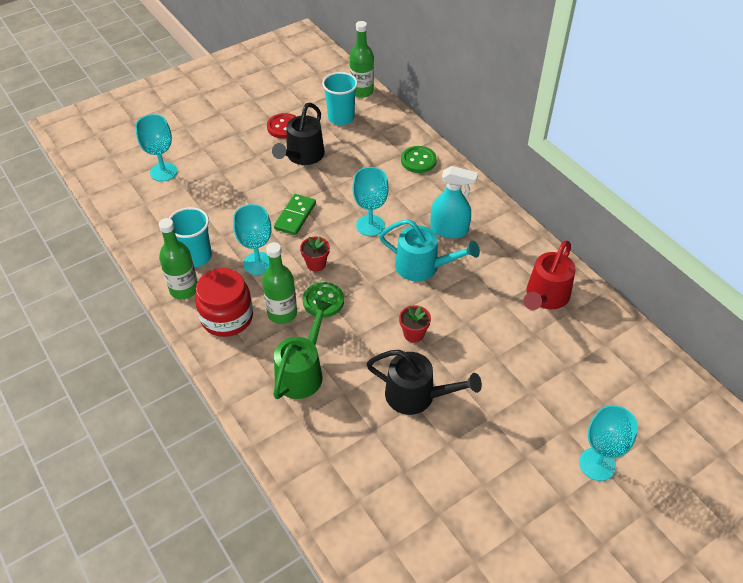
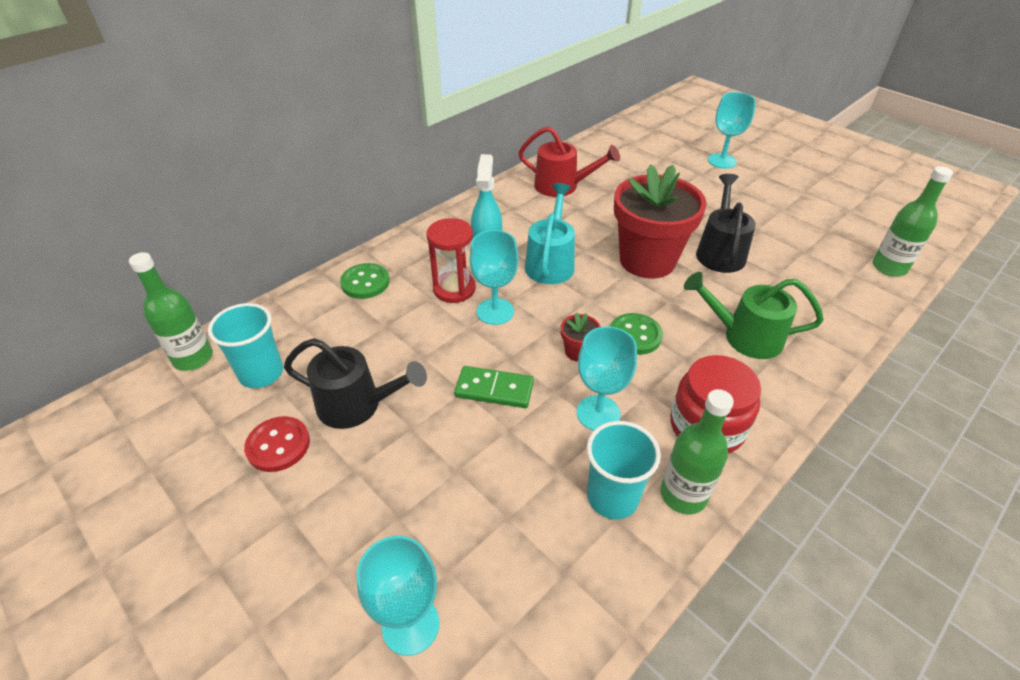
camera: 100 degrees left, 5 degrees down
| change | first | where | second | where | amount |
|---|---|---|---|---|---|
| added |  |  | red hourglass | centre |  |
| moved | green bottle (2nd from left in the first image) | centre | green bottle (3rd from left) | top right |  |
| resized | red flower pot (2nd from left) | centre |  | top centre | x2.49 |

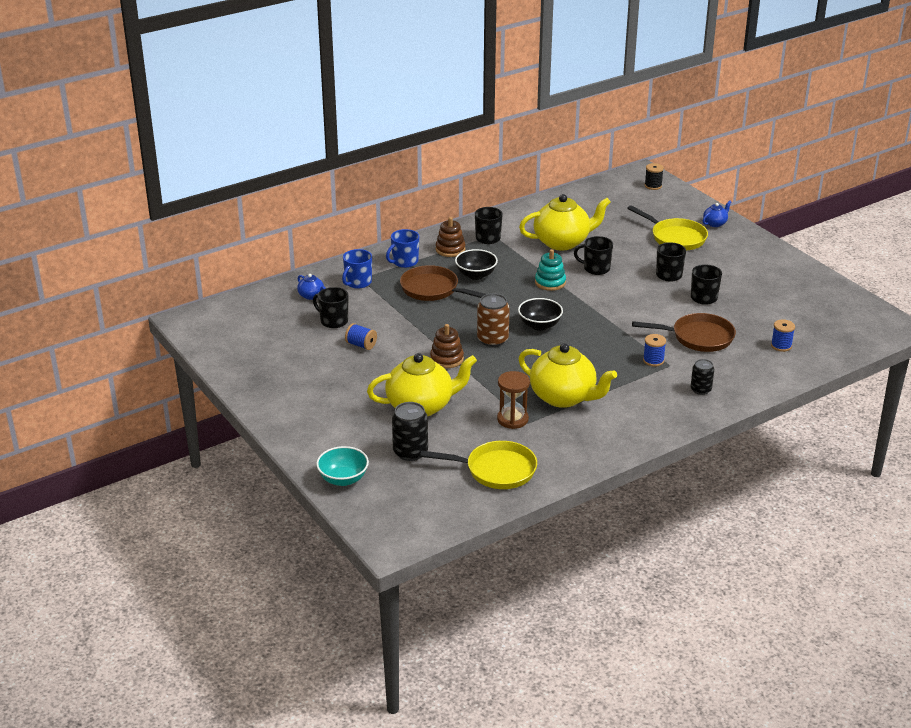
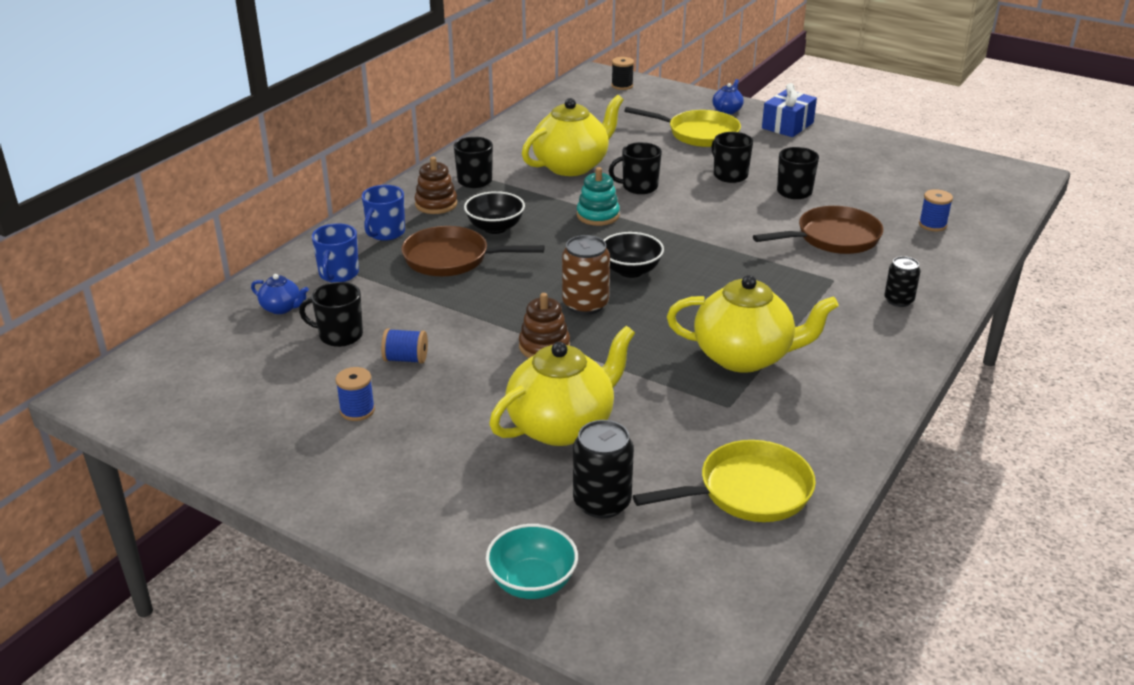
camera: 25 degrees left, 0 degrees up
| change | first | where | second | where | amount |
|---|---|---|---|---|---|
| removed | brown hourglass | centre |  |  |  |
| added |  |  | blue gift | top right |  |
| moved | blue spool (2nd from left in the first image) | middle right | blue spool (1st from left) | middle left |  |

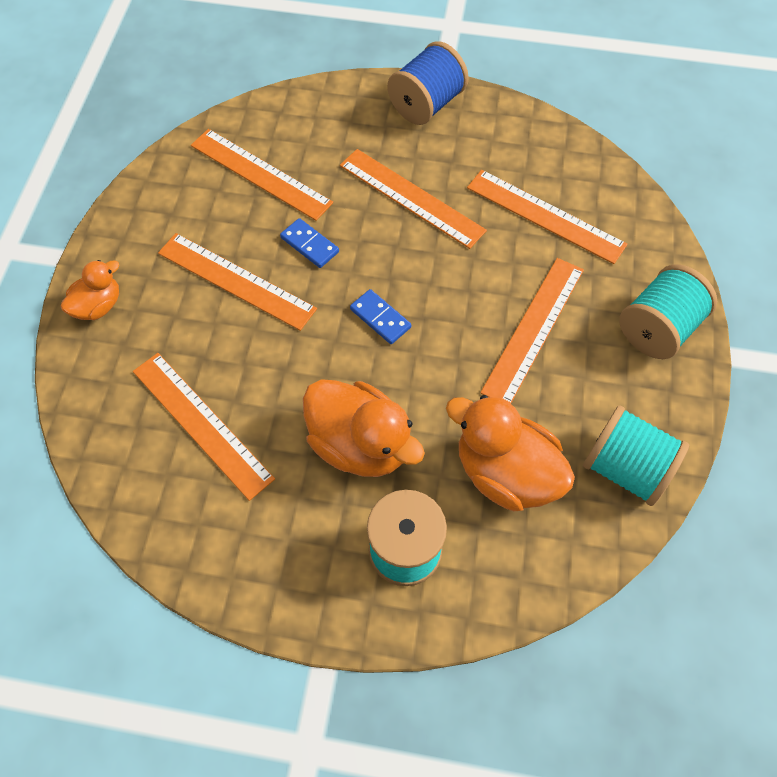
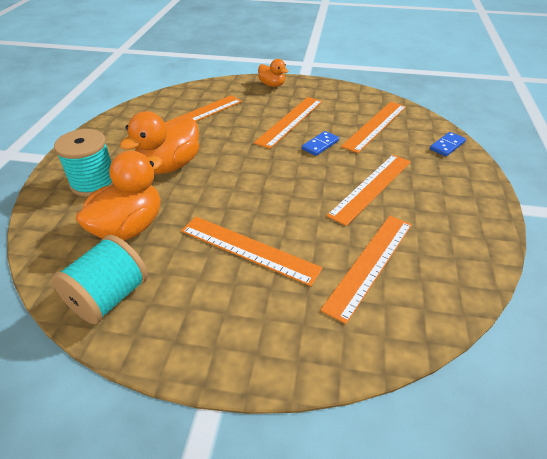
camera: 90 degrees right, 20 degrees down
| change | first | where | second | where | amount |
|---|---|---|---|---|---|
| removed | blue spool | top centre |  |  |  |
| removed | turquoise spool (3rd from left) | middle right |  |  |  |
| moved | blue domino (2nd from left) | centre |  | top right |  |

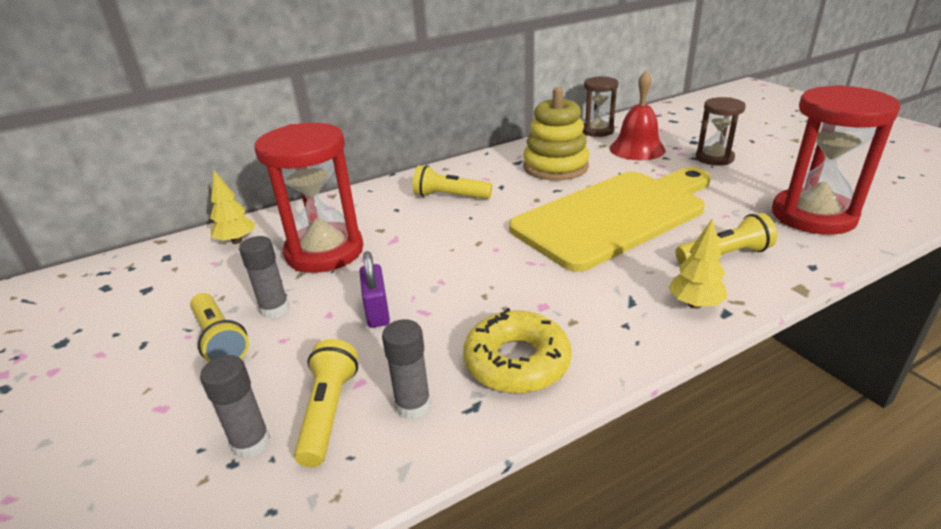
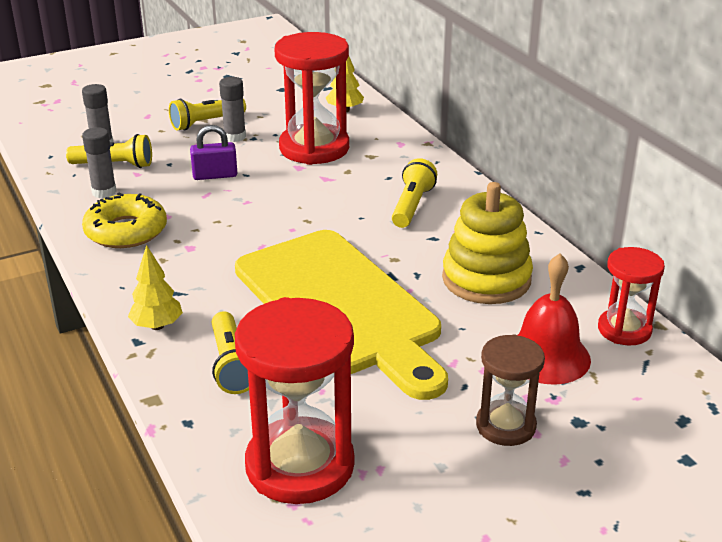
camera: 90 degrees right, 0 degrees up
| change | first | where | second | where | amount |
|---|---|---|---|---|---|
| recoloured | brown hourglass (1st from left) | top centre | red hourglass (3rd from left) | middle right |  |

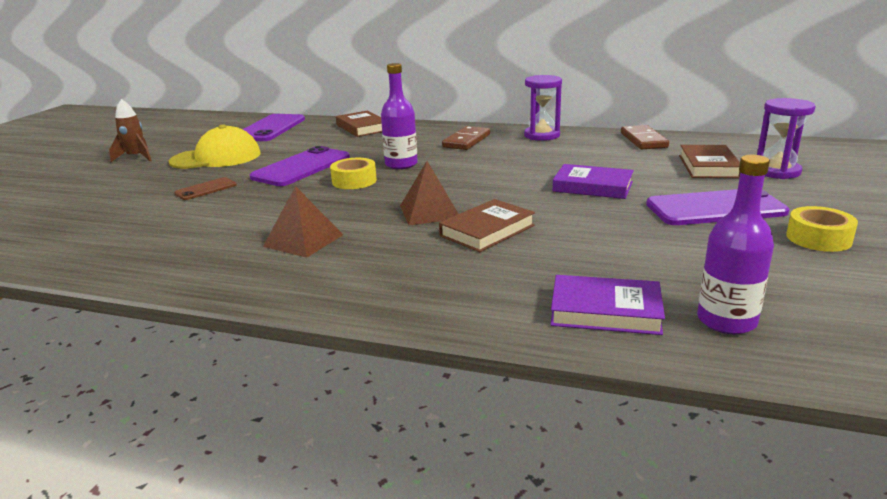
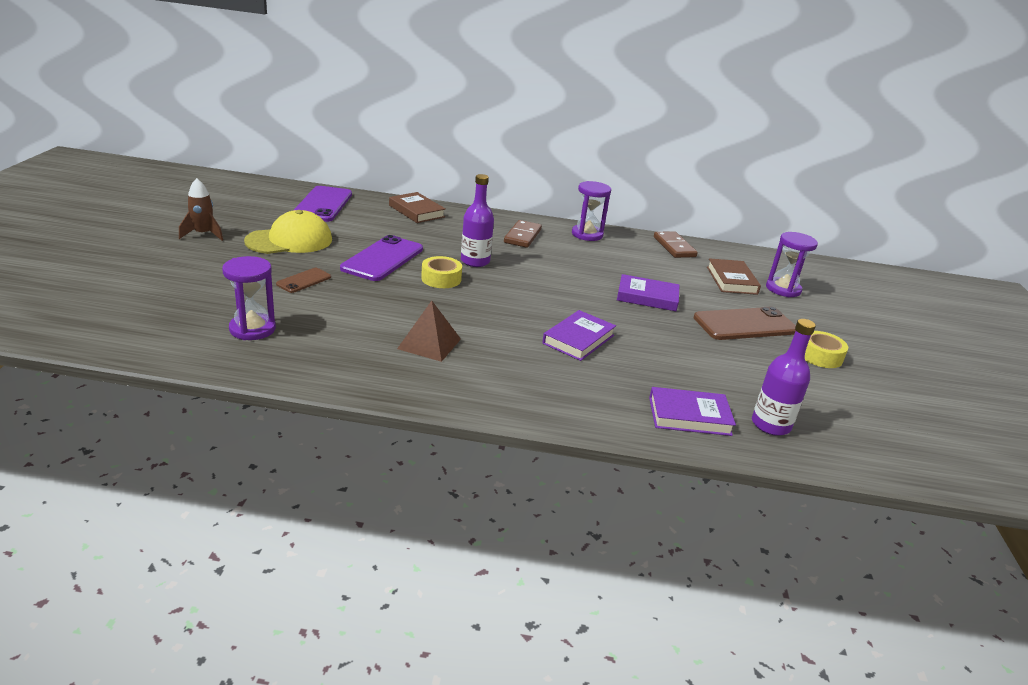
camera: 15 degrees left, 5 degrees up
| change | first | where | second | where | amount |
|---|---|---|---|---|---|
| removed | brown pyramid (2nd from left) | centre |  |  |  |
| added |  |  | purple hourglass (1st from left) | middle left |  |
| recoloured | brown book (2nd from left) | centre | purple book (1st from left) | centre |  |
| recoloured | purple phone (3rd from left) | middle right | brown phone (2nd from left) | middle right |  |

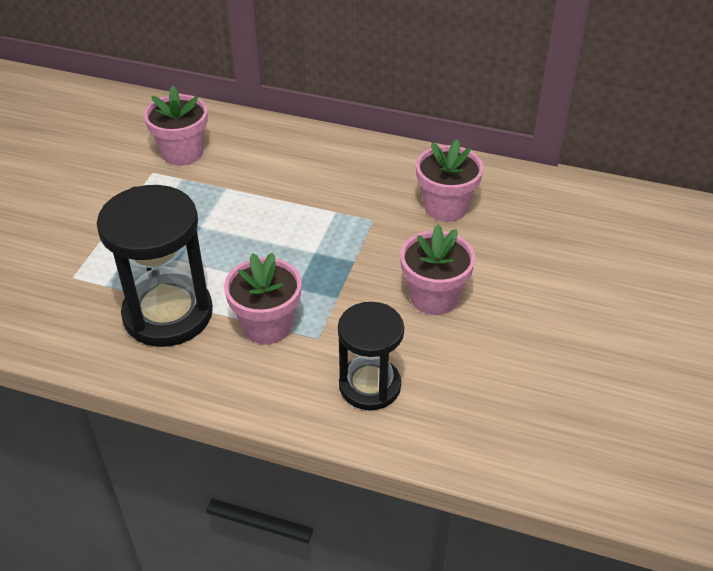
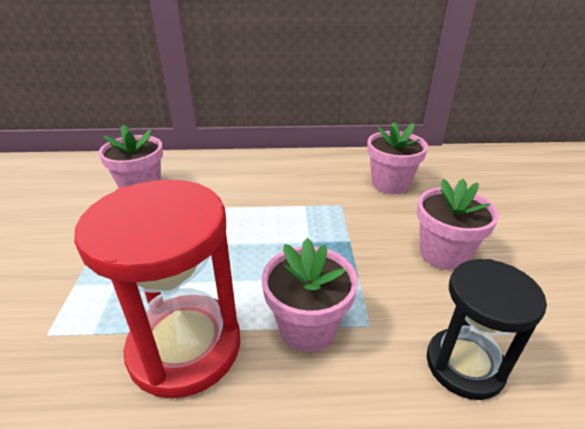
camera: 20 degrees left, 10 degrees down
| change | first | where | second | where | amount |
|---|---|---|---|---|---|
| recoloured | black hourglass (1st from left) | middle left | red hourglass | bottom left |  |

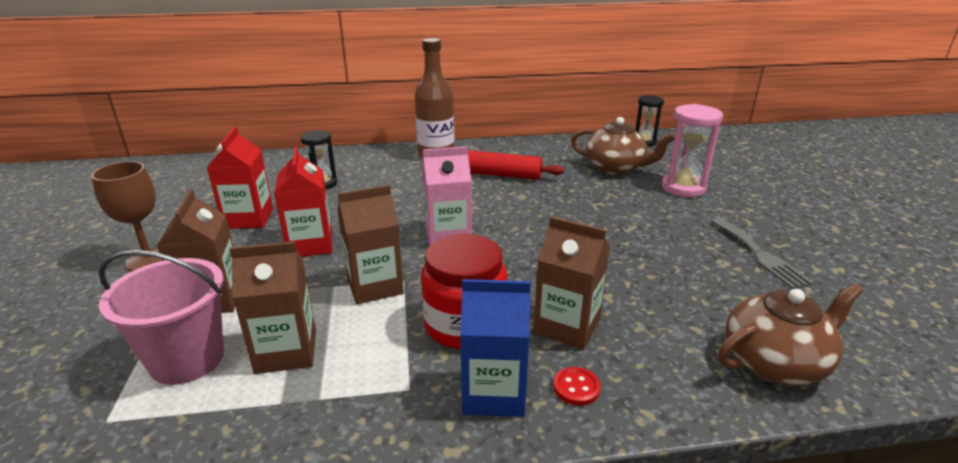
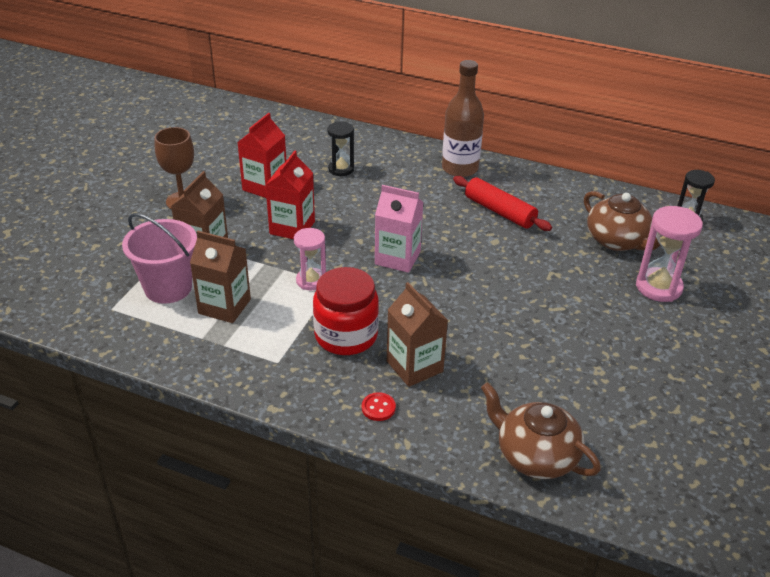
camera: 30 degrees right, 10 degrees up
| change | first | where | second | where | amount |
|---|---|---|---|---|---|
| removed | blue carton | bottom centre |  |  |  |
| removed | grey fork | middle right |  |  |  |
| replaced | brown carton (3rd from left) | centre | pink hourglass (1st from left) | centre |  |
| turned | brown teapot (2nd from left in the first image) | bottom right | brown teapot (1st from left) | bottom right | 150 degrees counterclockwise |

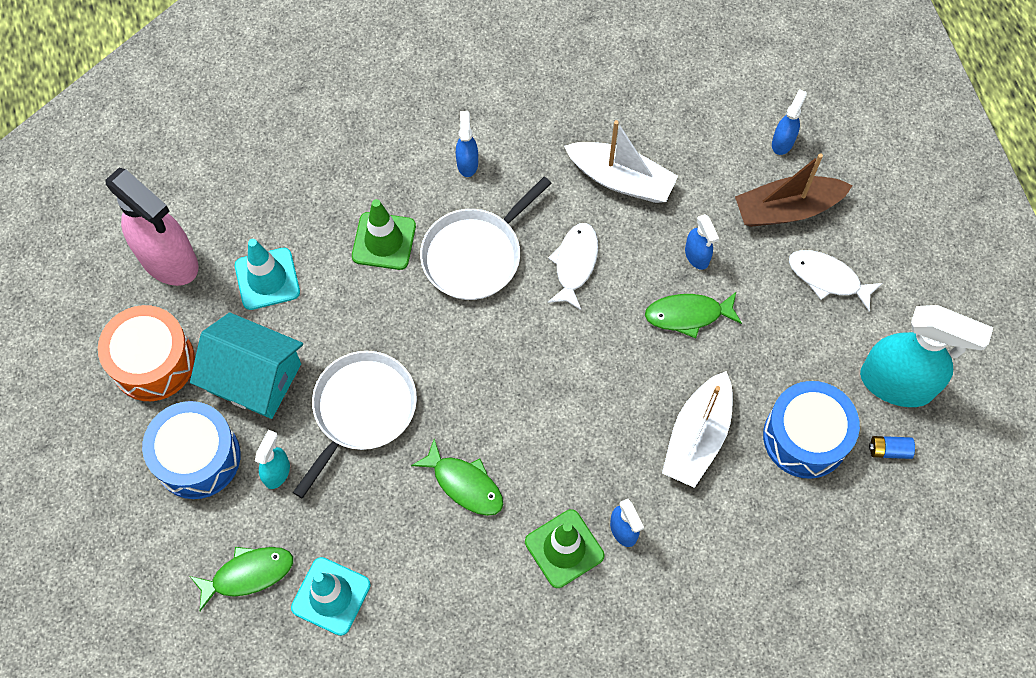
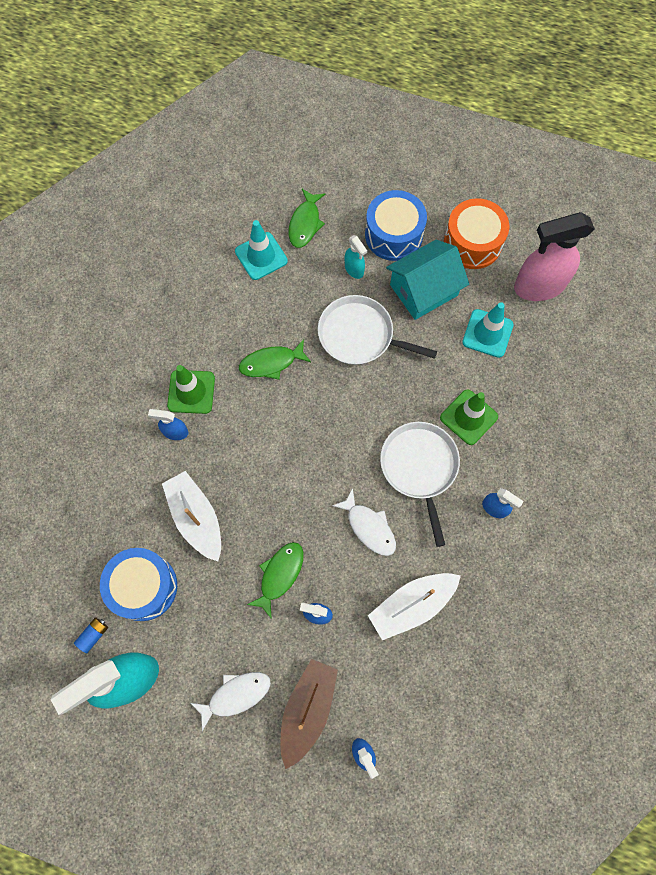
camera: 125 degrees right, 5 degrees up
| change | first | where | second | where | amount |
|---|---|---|---|---|---|
| turned | white pan (1st from left) | centre |  | centre | 135 degrees clockwise |

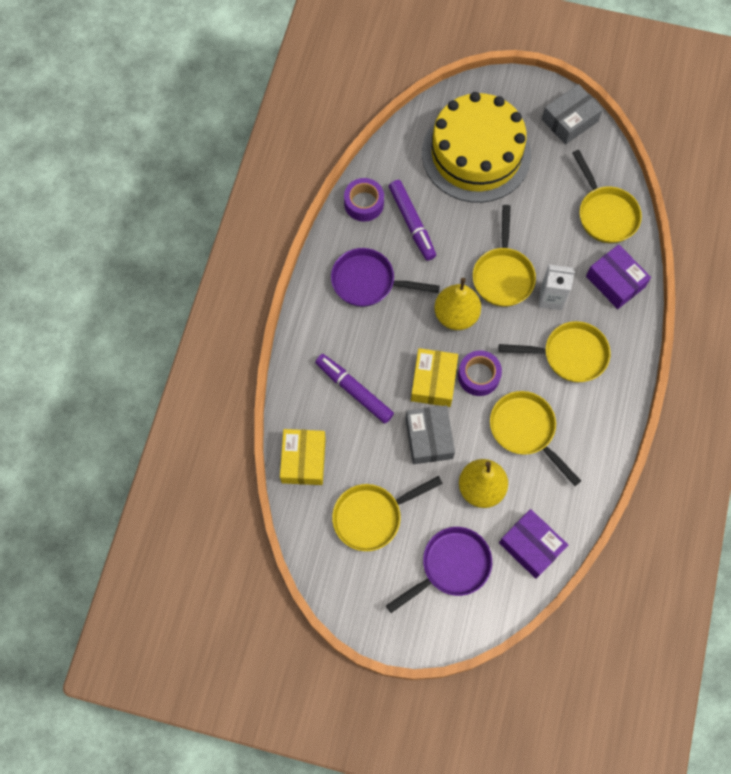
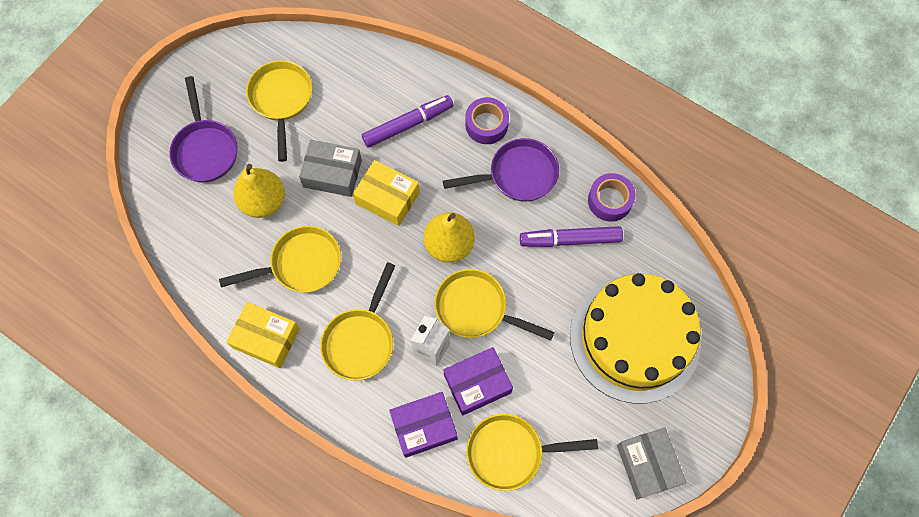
camera: 110 degrees right, 0 degrees up
| change | first | where | second | where | amount |
|---|---|---|---|---|---|
| moved | yellow box (1st from left) | centre |  | middle left |  |
| moved | purple tape (2nd from left in the first image) | centre | purple tape (1st from left) | top centre |  |
| moved | purple box (1st from left in the first image) | bottom right | purple box (2nd from left) | bottom centre |  |
| turned | purple pan (1st from left in the first image) | centre | purple pan (2nd from left) | top centre | 45 degrees clockwise |

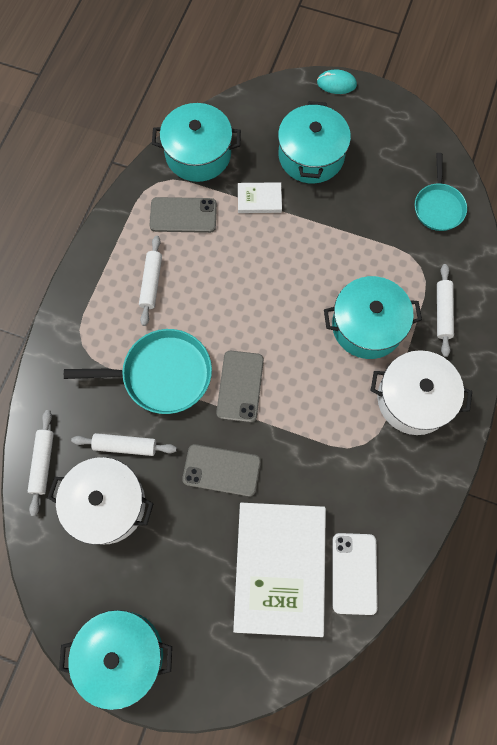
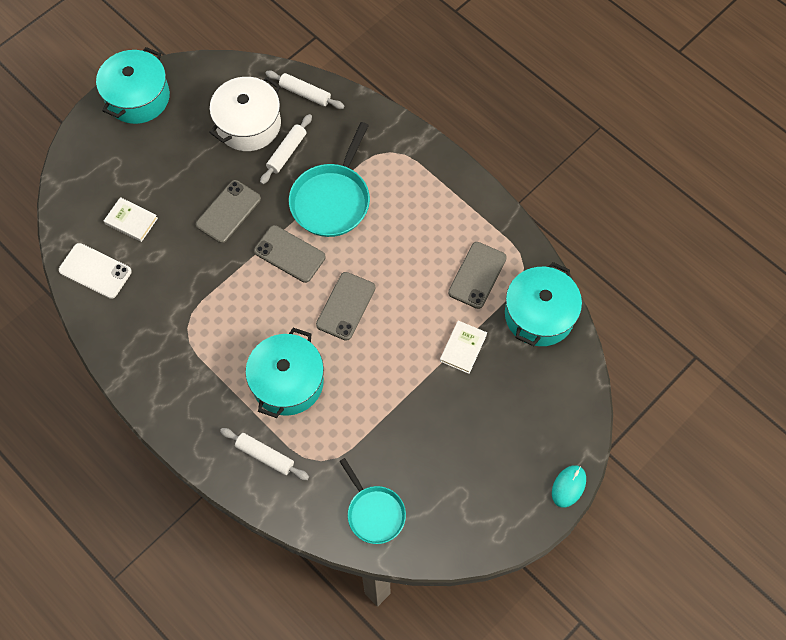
camera: 115 degrees right, 5 degrees down
| change | first | where | second | where | amount |
|---|---|---|---|---|---|
| removed | white rolling pin (3rd from left) | middle left |  |  |  |
| removed | turquoise pot (3rd from left) | top centre |  |  |  |
| removed | white pot (2nd from left) | middle right |  |  |  |
| added |  |  | grey phone (3rd from left) | centre |  |
| turned | turquoise pan (2nd from left) | top right |  | bottom centre | 150 degrees counterclockwise |
| resized | white book (2nd from left in the first image) | bottom centre | white book (1st from left) | middle left | x0.42 |

